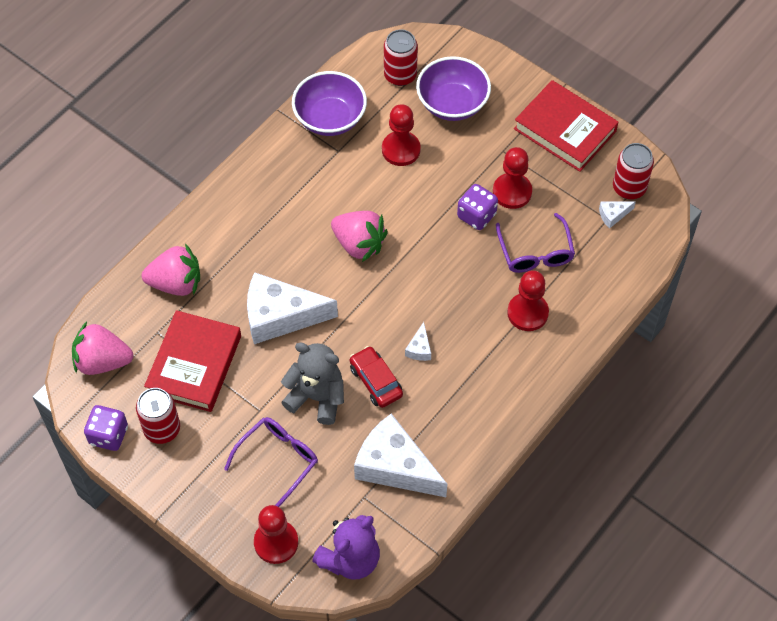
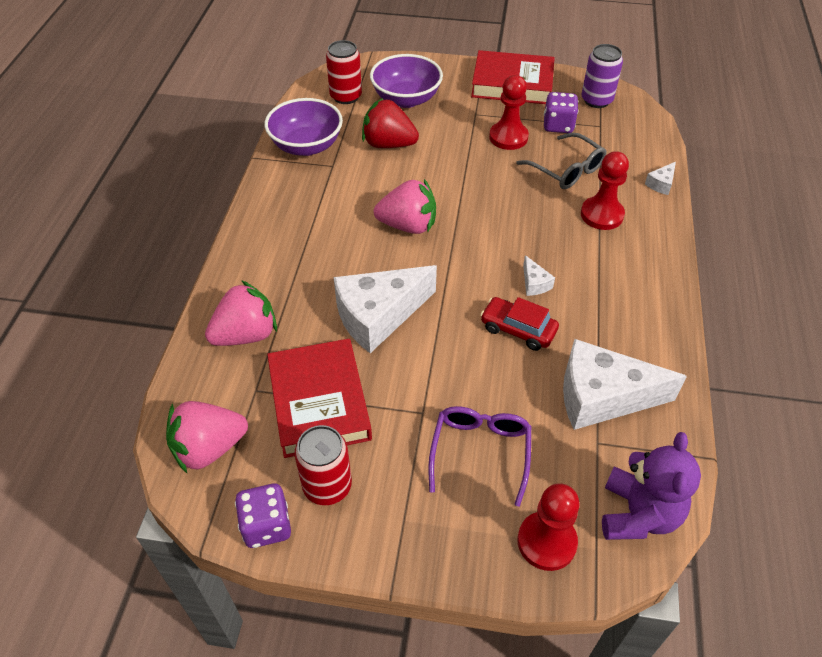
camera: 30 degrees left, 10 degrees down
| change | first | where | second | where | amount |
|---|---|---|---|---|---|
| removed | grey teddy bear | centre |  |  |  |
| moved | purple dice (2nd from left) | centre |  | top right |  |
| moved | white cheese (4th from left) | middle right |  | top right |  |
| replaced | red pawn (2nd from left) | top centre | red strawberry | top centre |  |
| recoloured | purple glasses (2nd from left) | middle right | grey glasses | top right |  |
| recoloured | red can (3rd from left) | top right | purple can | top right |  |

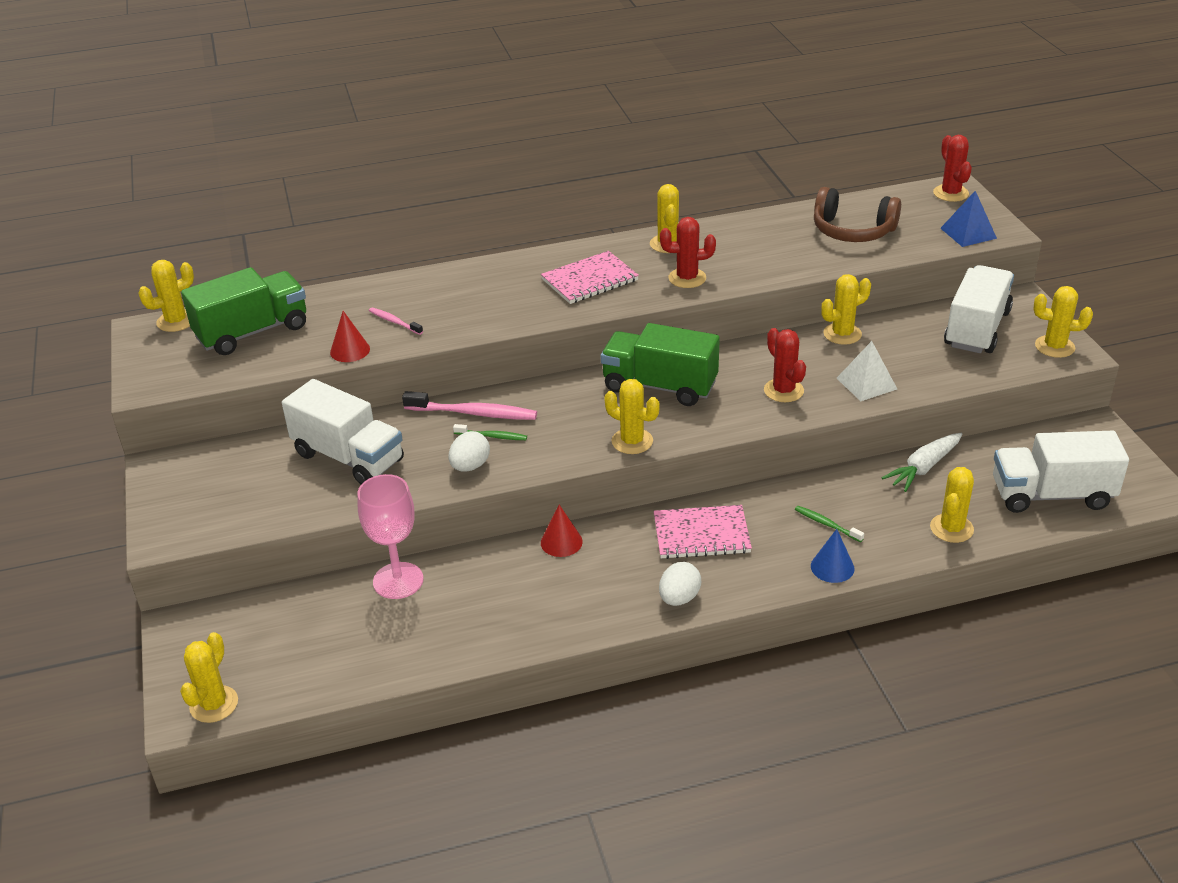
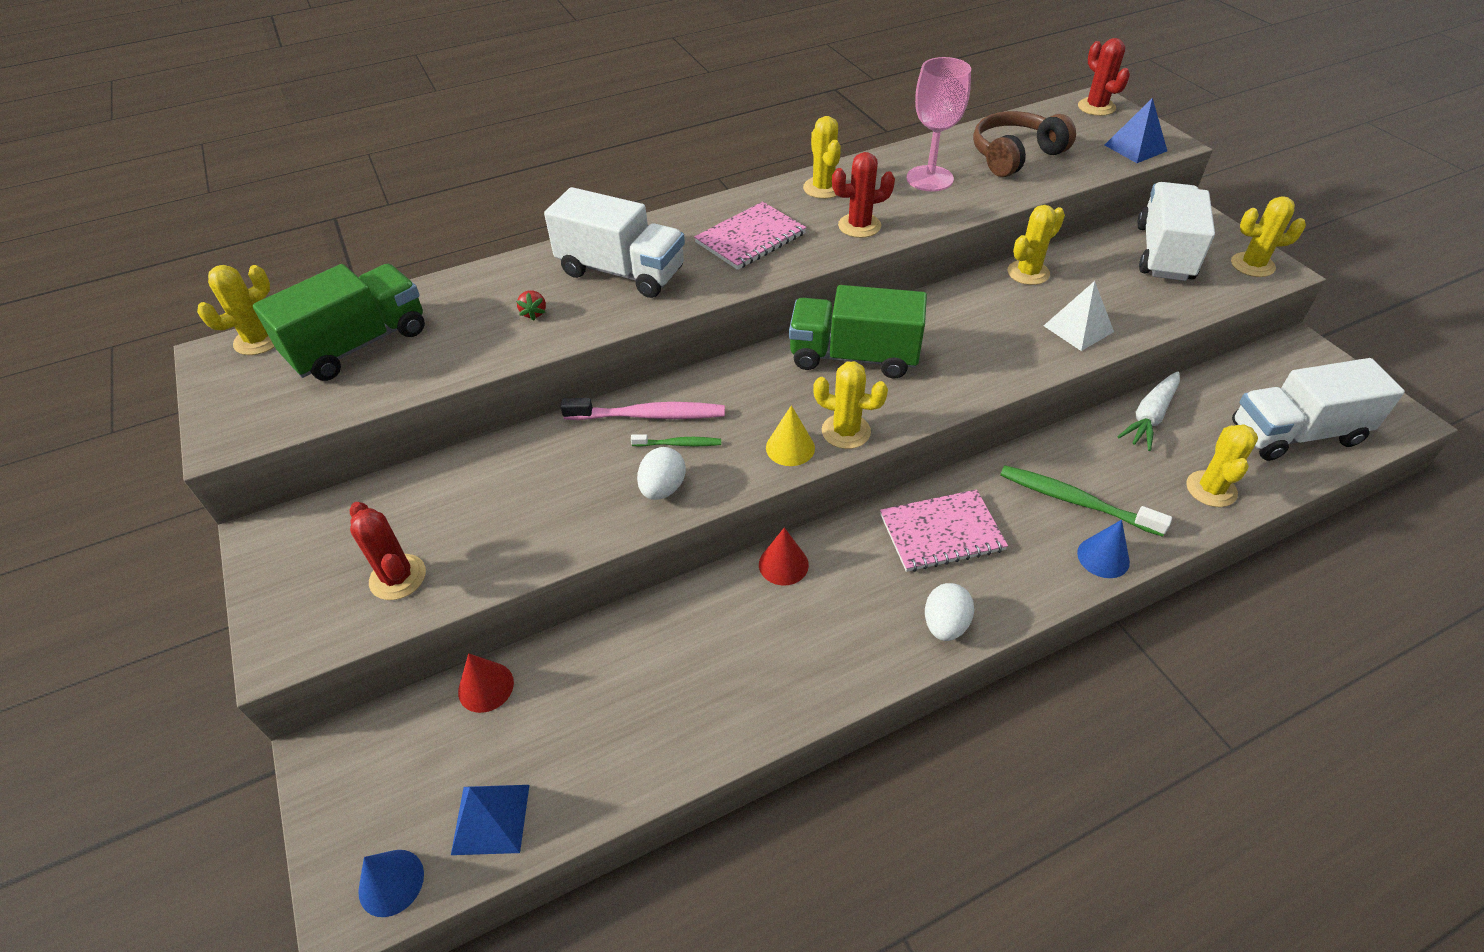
camera: 10 degrees left, 10 degrees up
| change | first | where | second | where | amount |
|---|---|---|---|---|---|
| added |  |  | blue pyramid (1st from left) | bottom left |  |
| added |  |  | yellow cone | centre |  |
| moved | white truck (1st from left) | middle left |  | top centre |  |
| moved | red cone (1st from left) | middle left |  | bottom left |  |
| moved | pink goblet | middle left |  | top centre |  |
| moved | red cactus (2nd from left in the first image) | centre | red cactus (1st from left) | middle left |  |
| replaced | yellow cactus (2nd from left) | bottom left | blue cone (1st from left) | bottom left |  |
| replaced | pink toothbrush (1st from left) | centre | red strawberry | top centre |  |
| turned | brown headphones | top right |  | top right | 135 degrees clockwise |
| resized | green toothbrush (2nd from left) | middle right |  | middle right | x1.86 |

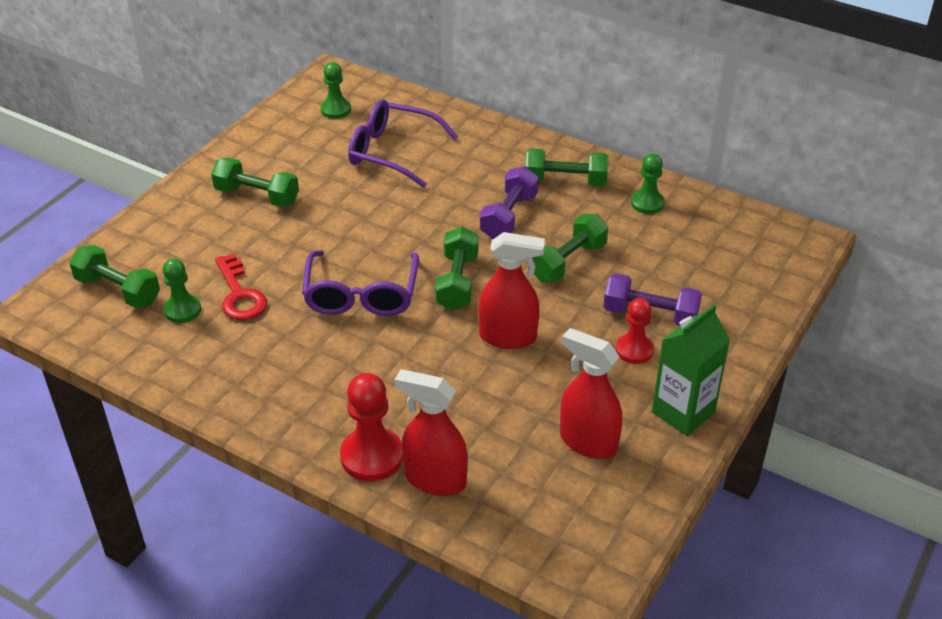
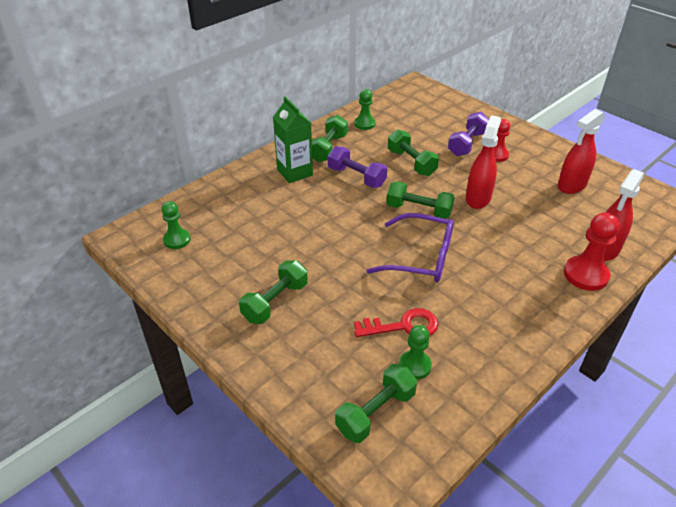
camera: 75 degrees left, 0 degrees up
| change | first | where | second | where | amount |
|---|---|---|---|---|---|
| removed | purple glasses (2nd from left) | top centre |  |  |  |
| moved | green carton | middle right |  | top centre |  |

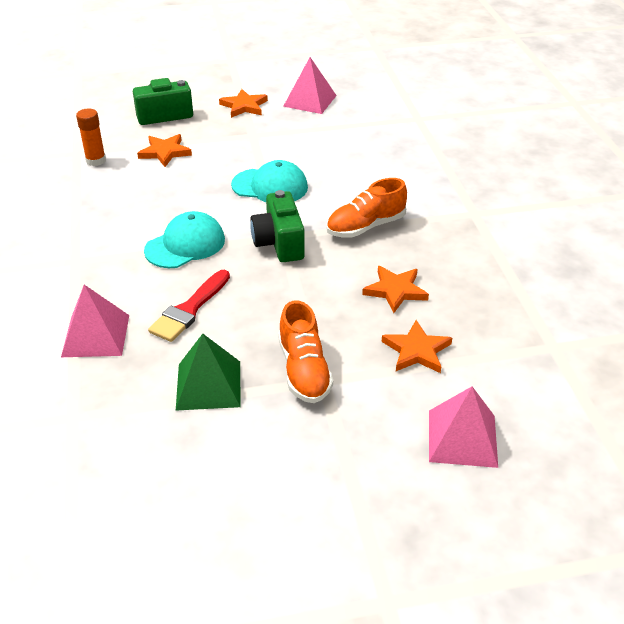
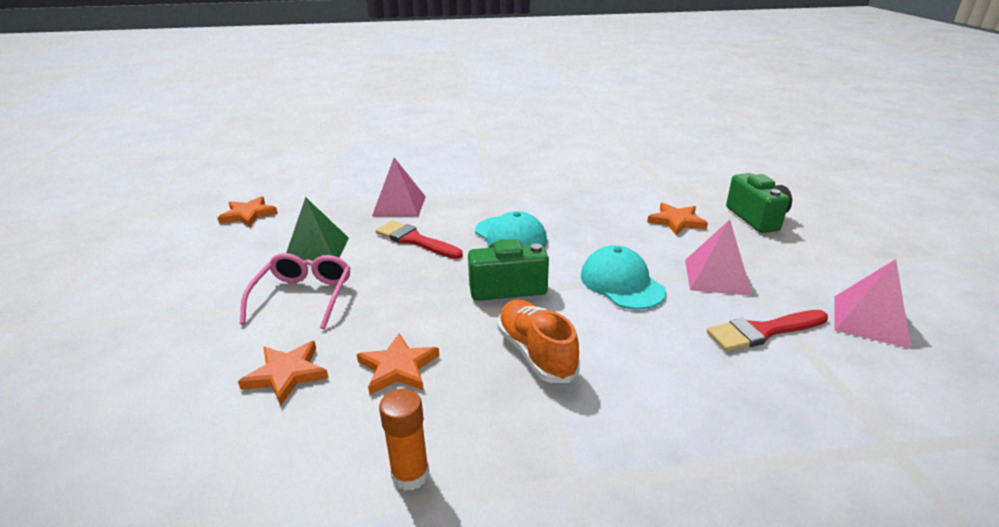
camera: 95 degrees right, 10 degrees down
| change | first | where | second | where | amount |
|---|---|---|---|---|---|
| added |  |  | red brush (2nd from left) | middle right |  |
| moved | orange glue stick | top left |  | bottom centre |  |
| moved | orange star (2nd from left in the first image) | top centre | orange star (1st from left) | middle left |  |
| moved | pink pyramid (3rd from left in the first image) | bottom right | pink pyramid (2nd from left) | middle right |  |
| replaced | orange shoe (1st from left) | centre | pink glasses | middle left |  |
| turned | turquoise cap (2nd from left) | top centre |  | centre | 135 degrees clockwise |

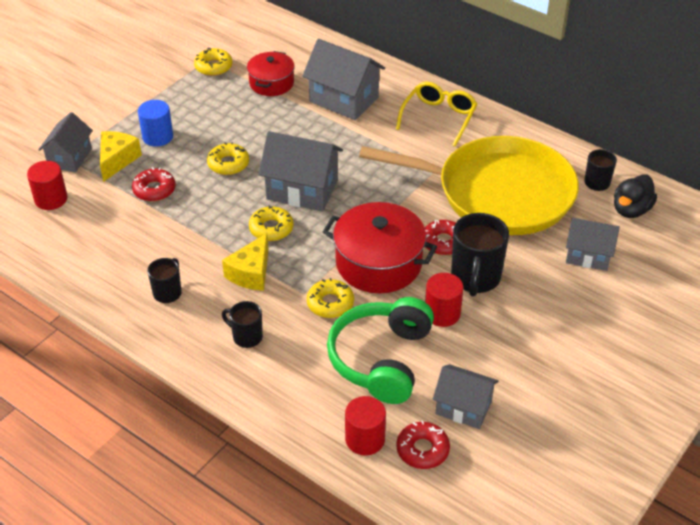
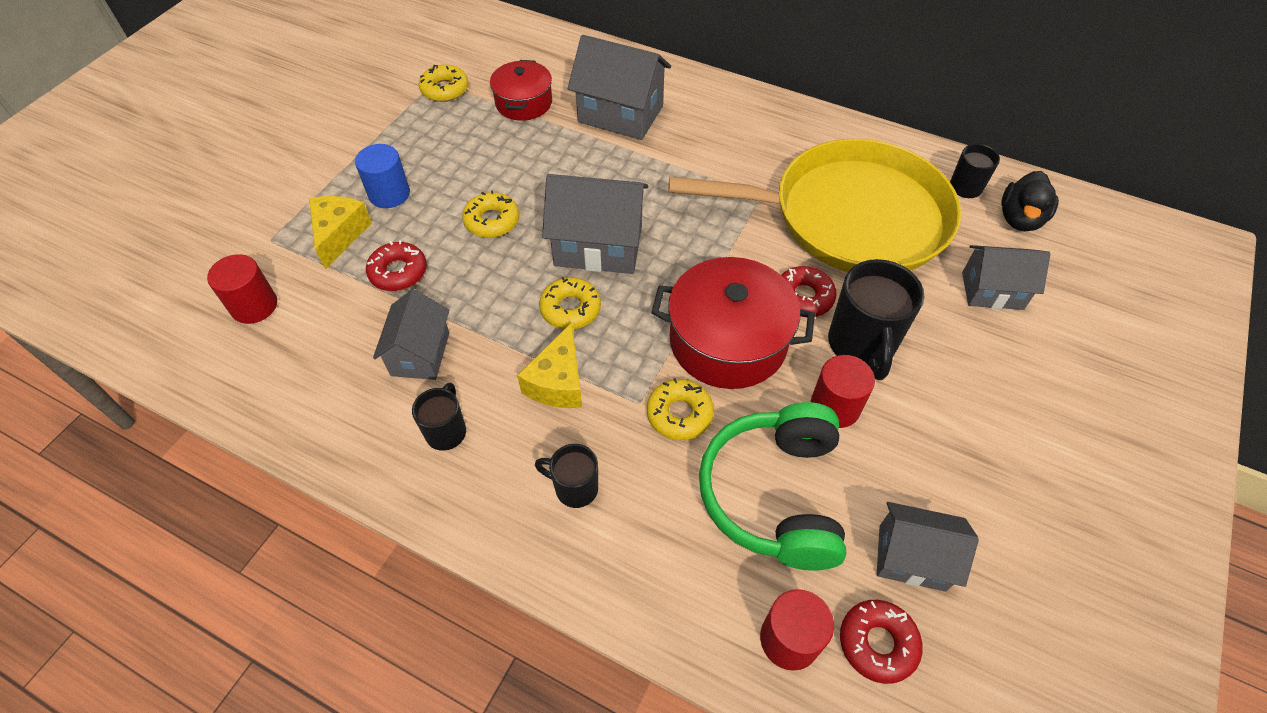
camera: 10 degrees left, 10 degrees up
| change | first | where | second | where | amount |
|---|---|---|---|---|---|
| removed | yellow glasses | top centre |  |  |  |
| moved | grey house (1st from left) | top left |  | middle left |  |

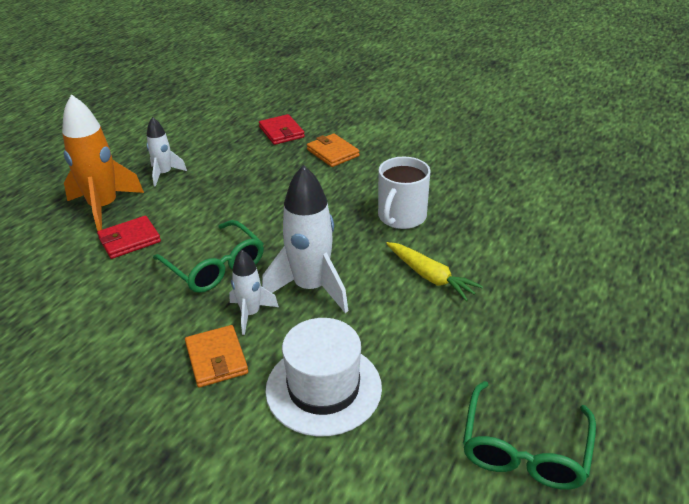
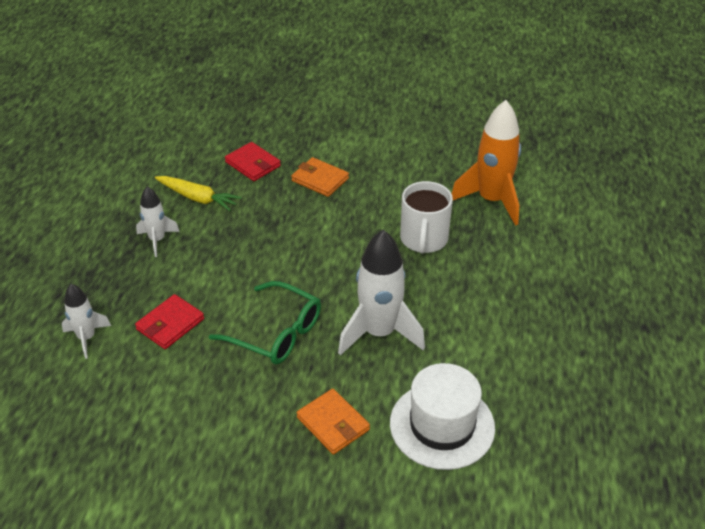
camera: 20 degrees left, 5 degrees up
| change | first | where | second | where | amount |
|---|---|---|---|---|---|
| removed | green glasses (2nd from left) | bottom right |  |  |  |
| moved | orange rocket | top left |  | top right |  |
| moved | white rocket (2nd from left in the first image) | centre | white rocket (1st from left) | middle left |  |
| moved | yellow carrot | centre |  | middle left |  |

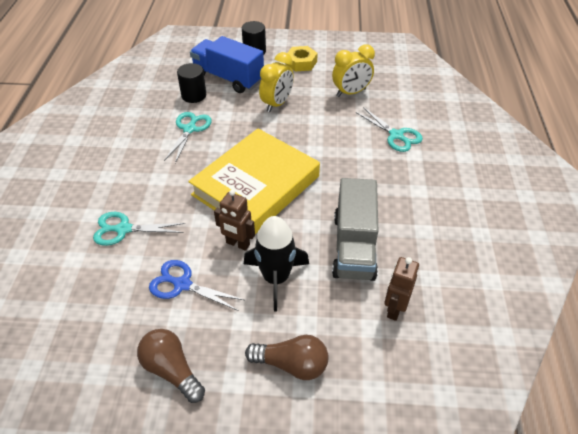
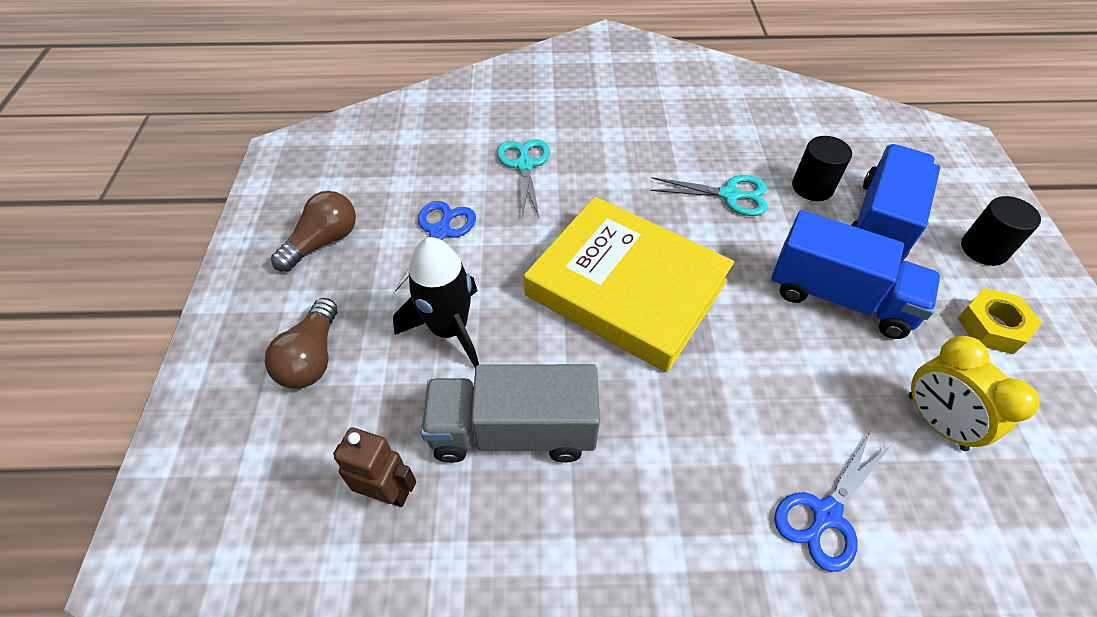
camera: 85 degrees right, 5 degrees up
| change | first | where | second | where | amount |
|---|---|---|---|---|---|
| removed | brown robot (1st from left) | centre |  |  |  |
| replaced | yellow clock (1st from left) | top centre | blue truck (1st from left) | middle right |  |
| recoloured | turquoise scissors (3rd from left) | top right | blue scissors (2nd from left) | bottom right |  |

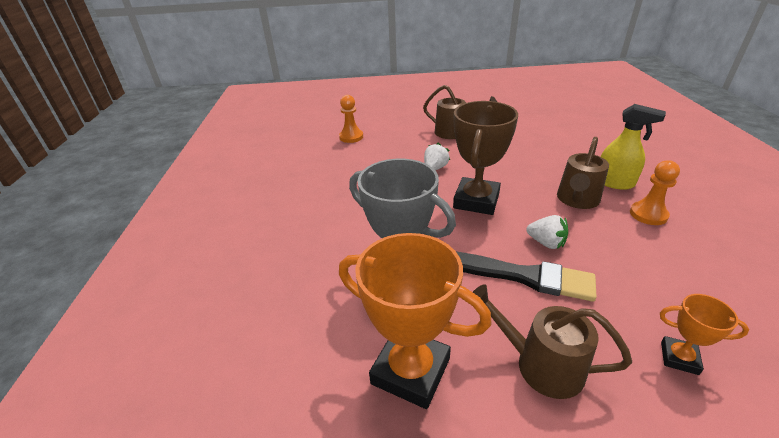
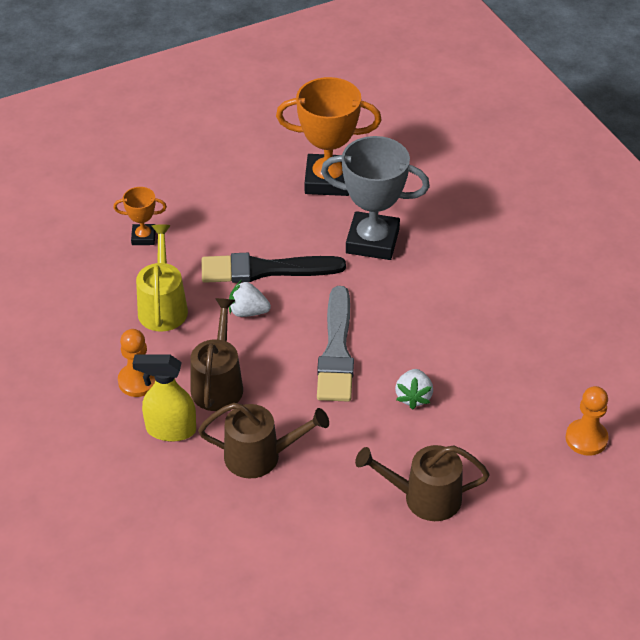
camera: 155 degrees right, 10 degrees up
| change | first | where | second | where | amount |
|---|---|---|---|---|---|
| added |  |  | yellow watering can | middle left |  |
| moved | brown watering can (2nd from left) | bottom right |  | bottom centre |  |
| replaced | brown trophy | centre | grey brush | centre |  |

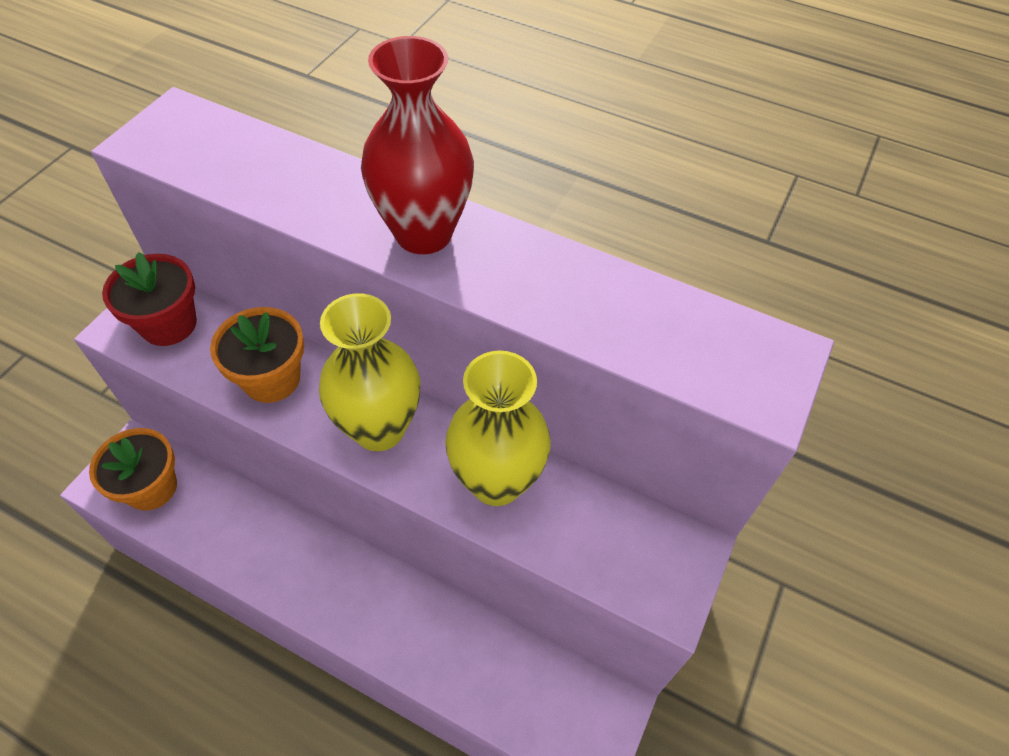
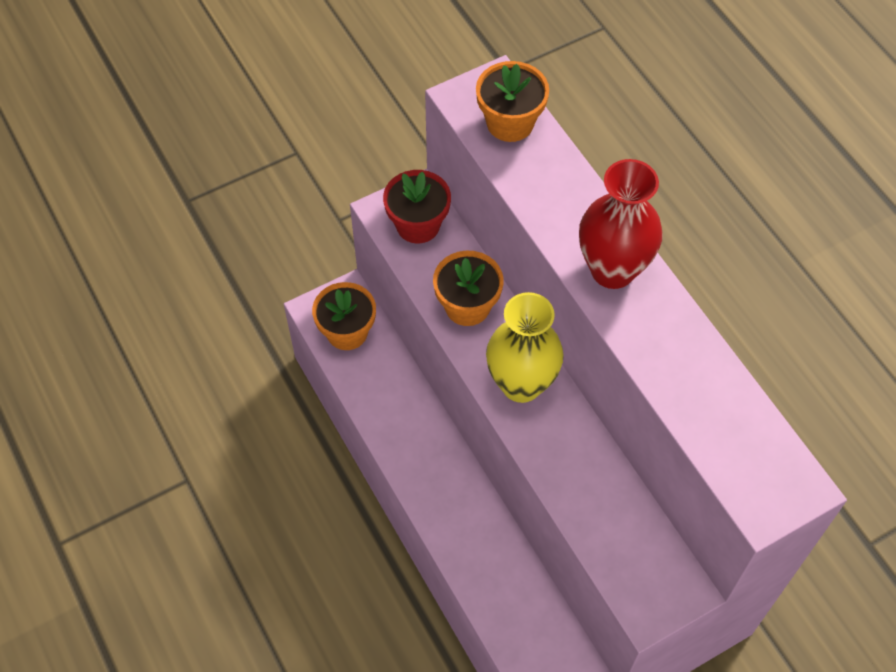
camera: 35 degrees right, 5 degrees up
| change | first | where | second | where | amount |
|---|---|---|---|---|---|
| removed | yellow vase (2nd from left) | centre |  |  |  |
| added |  |  | orange flower pot (3rd from left) | top centre |  |

